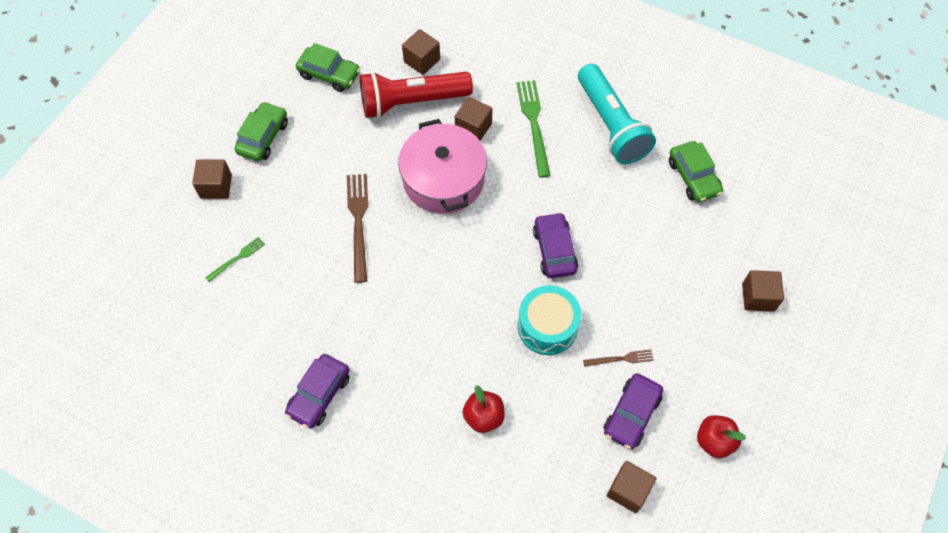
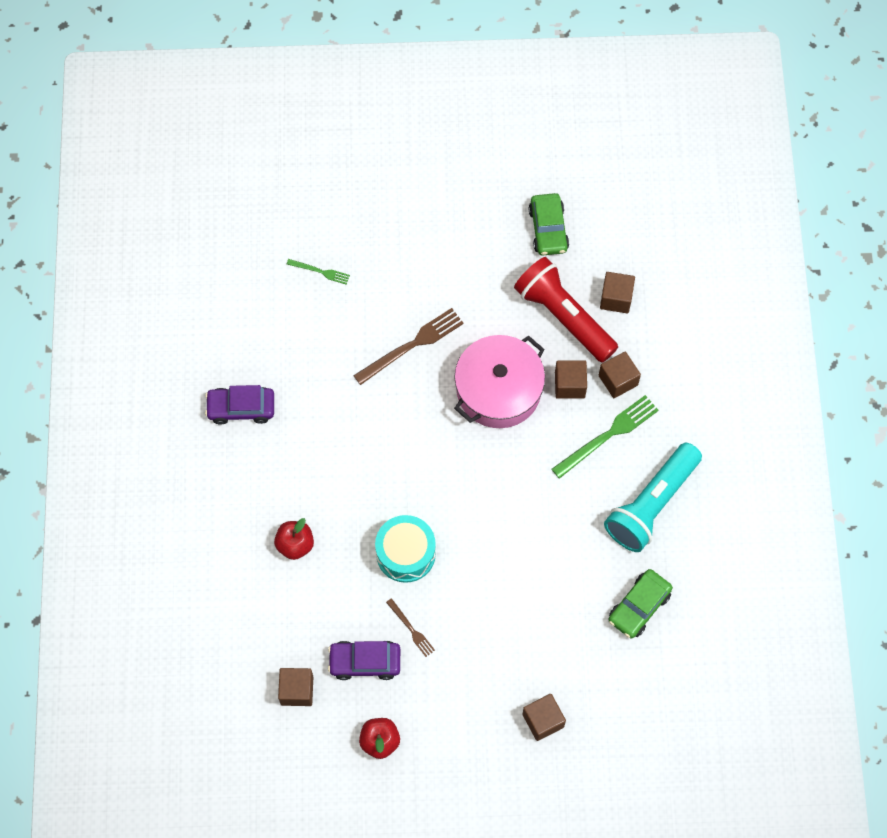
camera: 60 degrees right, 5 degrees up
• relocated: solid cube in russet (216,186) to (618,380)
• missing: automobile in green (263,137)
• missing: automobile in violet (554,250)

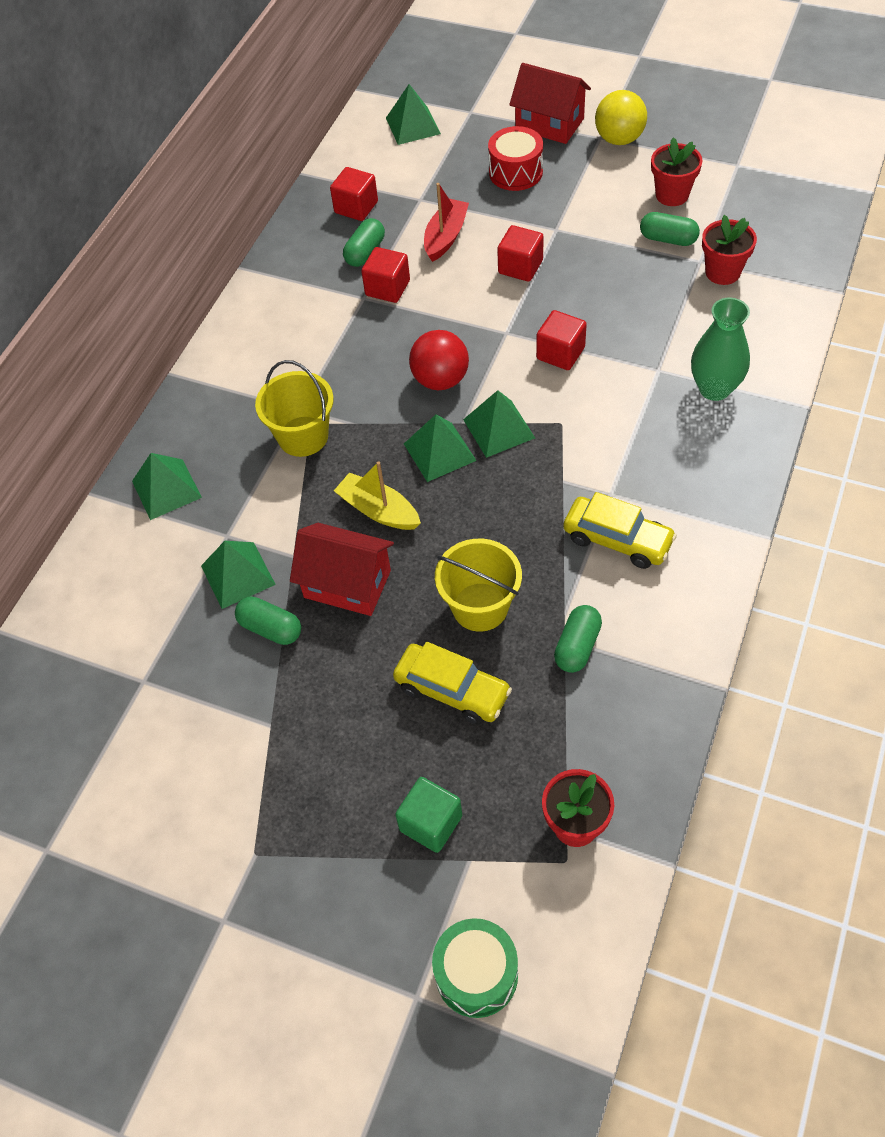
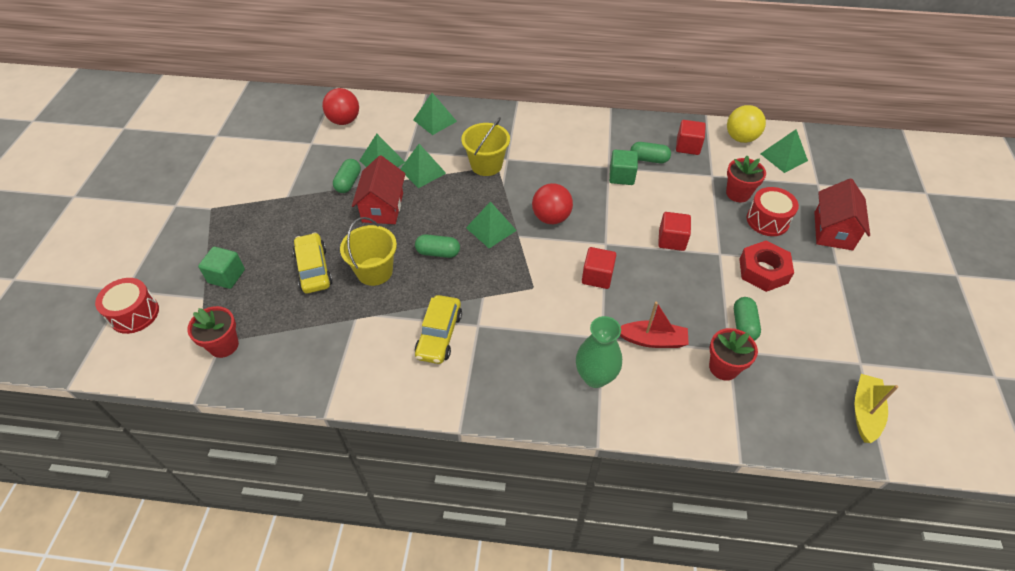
camera: 70 degrees right, 5 degrees down
• relocated: toy boat in bright yellow (378,510) to (865,412)
• colour: solid cube in scarlet (387,288) to solid cube in green (621,176)
• spun: automobile in bright yellow (452,690) = (314,269) 150 degrees clockwise
• relocated: toy boat in scarlet (445,237) to (652,340)
• colour: snare drum in green (476,974) to snare drum in scarlet (134,314)
• relocated: pyramid shape in green (499,428) to (422,171)
• relocated: pill shape in green (577,646) to (438,252)
• relocated: play ball in bright yellow (619,139) to (741,138)
• relocated: flower pot in scarlet (672,195) to (738,193)
• appeared: play ball in scarlet (344,121)
• appeared: hexagon nut in scarlet (763,271)

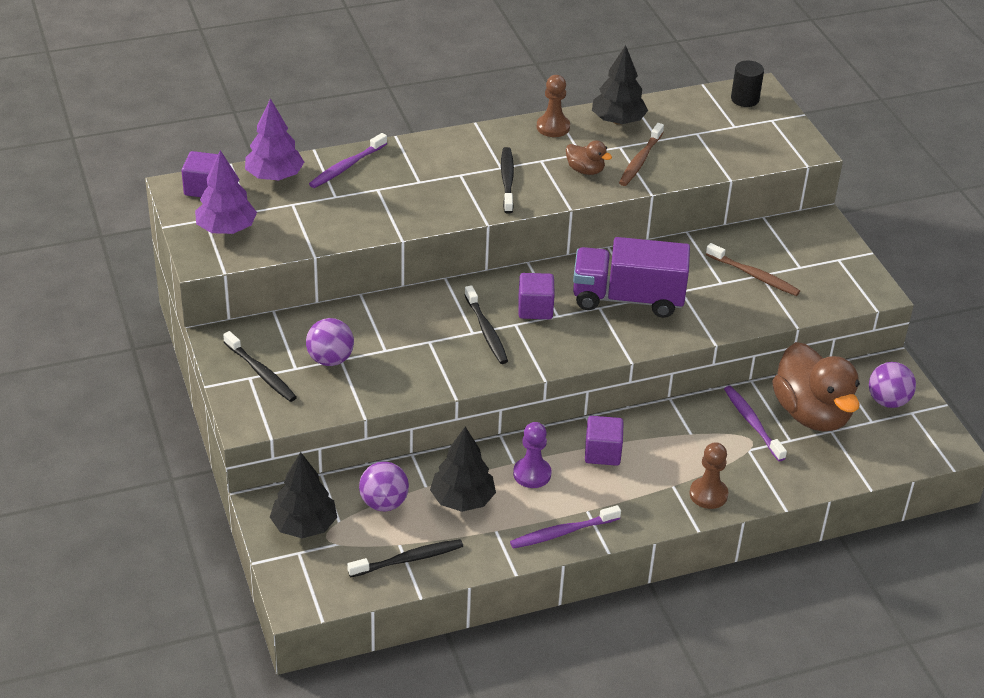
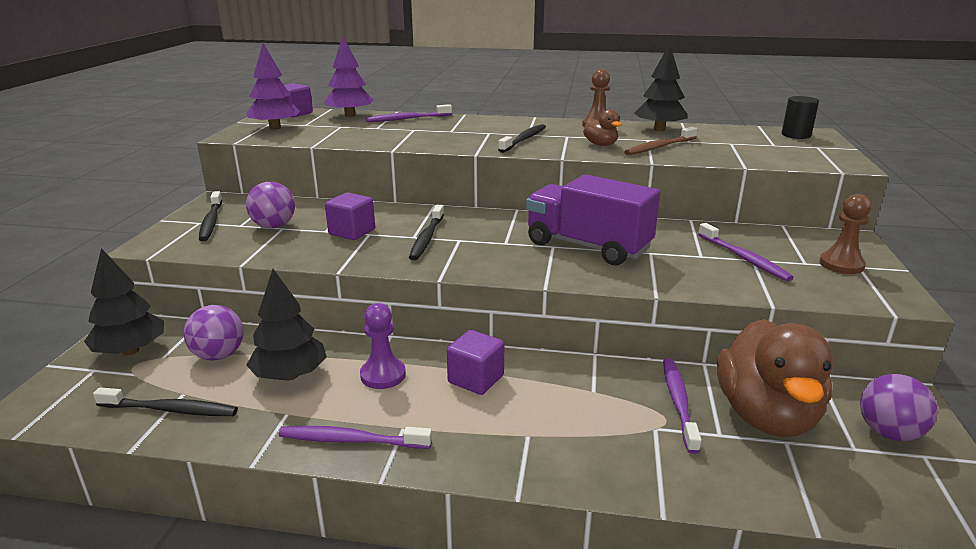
camera: 30 degrees right, 15 degrees down
• relocated: solid cube in violet (535,309) to (352,232)
• relocated: chess pawn in russet (708,494) to (841,264)
• colour: dental brush in russet (754,275) to dental brush in violet (744,258)

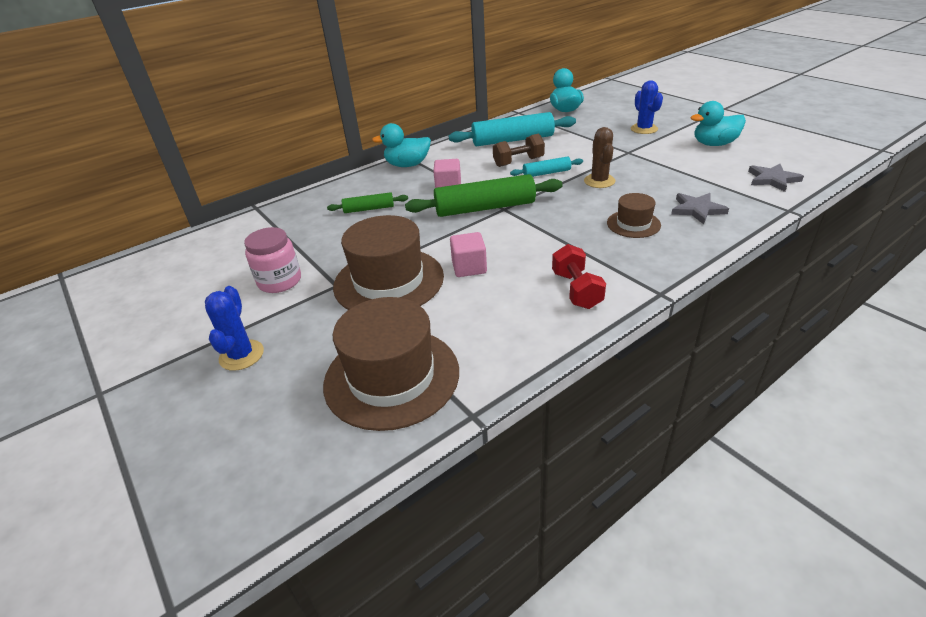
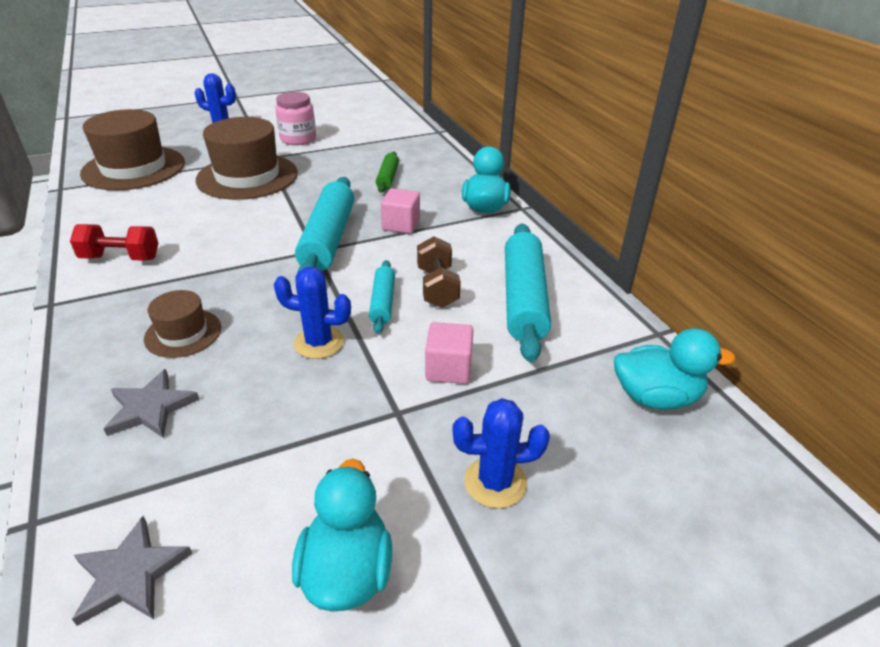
camera: 100 degrees right, 0 degrees up
• colour: rolling pin in green (485,208) to rolling pin in aqua (328,239)
• relocated: solid cube in rosy (469,267) to (448,369)
• colour: prickly plant in russet (599,181) to prickly plant in royal blue (319,343)

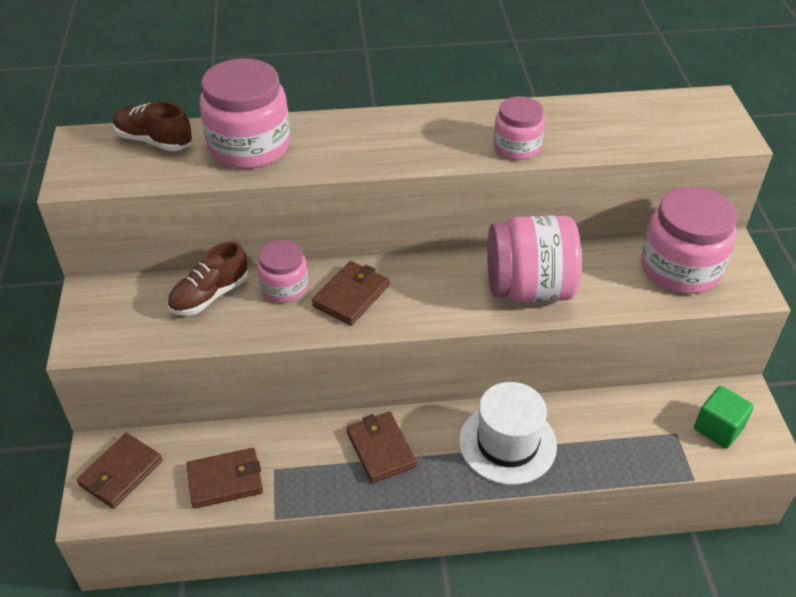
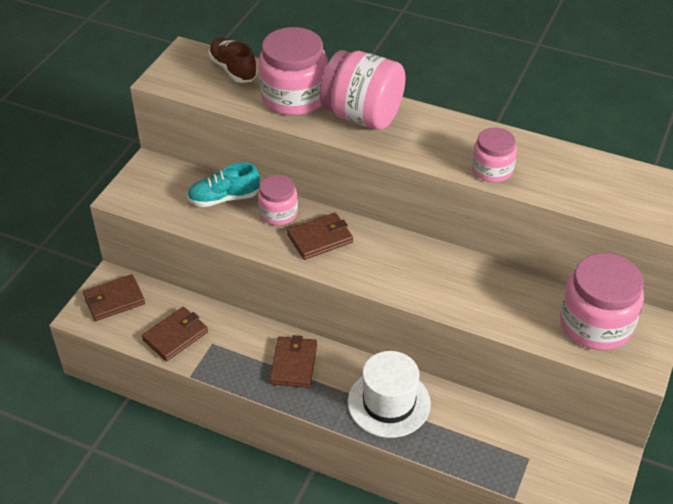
camera: 30 degrees right, 0 degrees up
• colour: lace-up shoe in russet (210,295) to lace-up shoe in aqua (224,198)
• spun: billfold in russet (225,480) = (175,336) 60 degrees counterclockwise
• relocated: preserve jar in rosy (529,288) to (362,116)
• missing: solid cube in green (718,428)

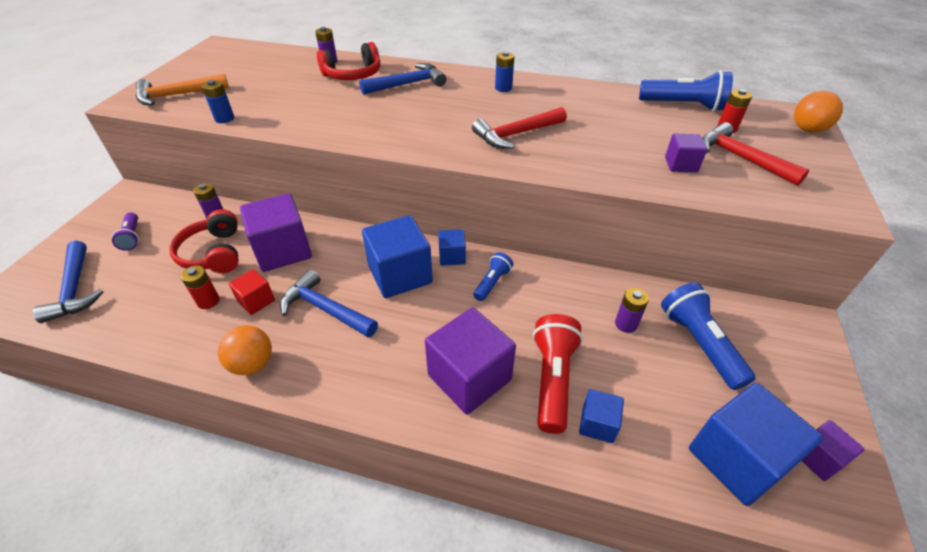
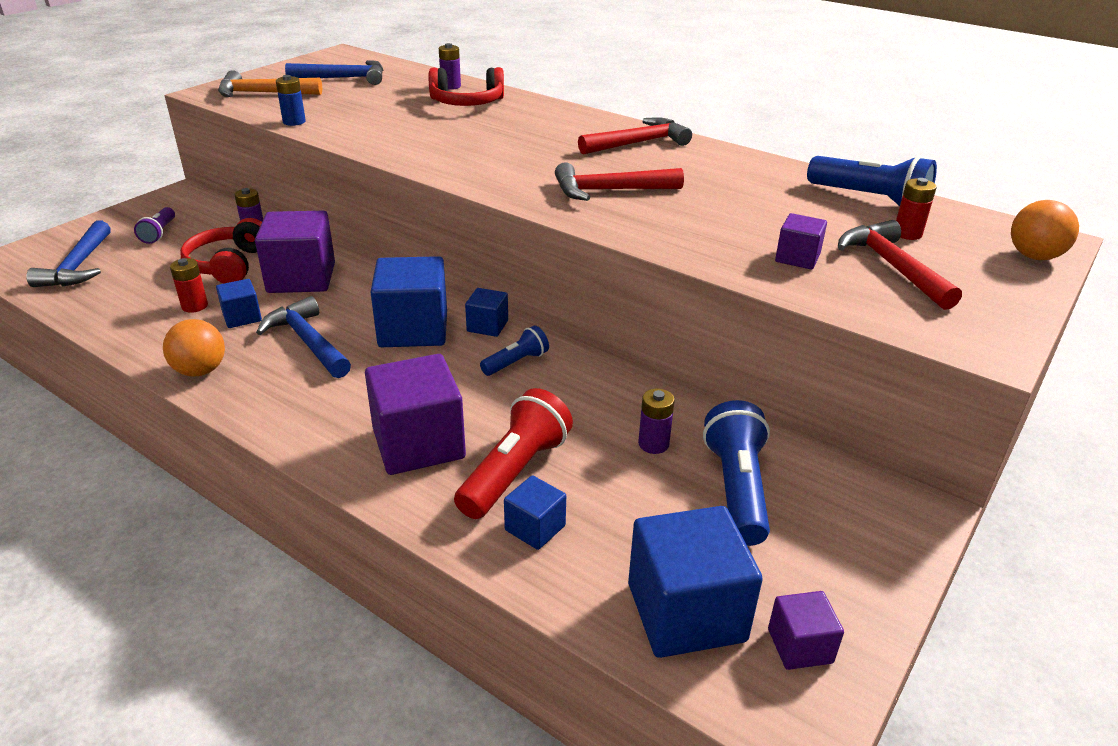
camera: 20 degrees right, 10 degrees down
• colour: solid cube in scarlet (256,301) to solid cube in royal blue (242,317)
• relocated: claw hammer in royal blue (408,84) to (344,78)
• exchanged: power cell in royal blue (503,88) to claw hammer in scarlet (638,143)

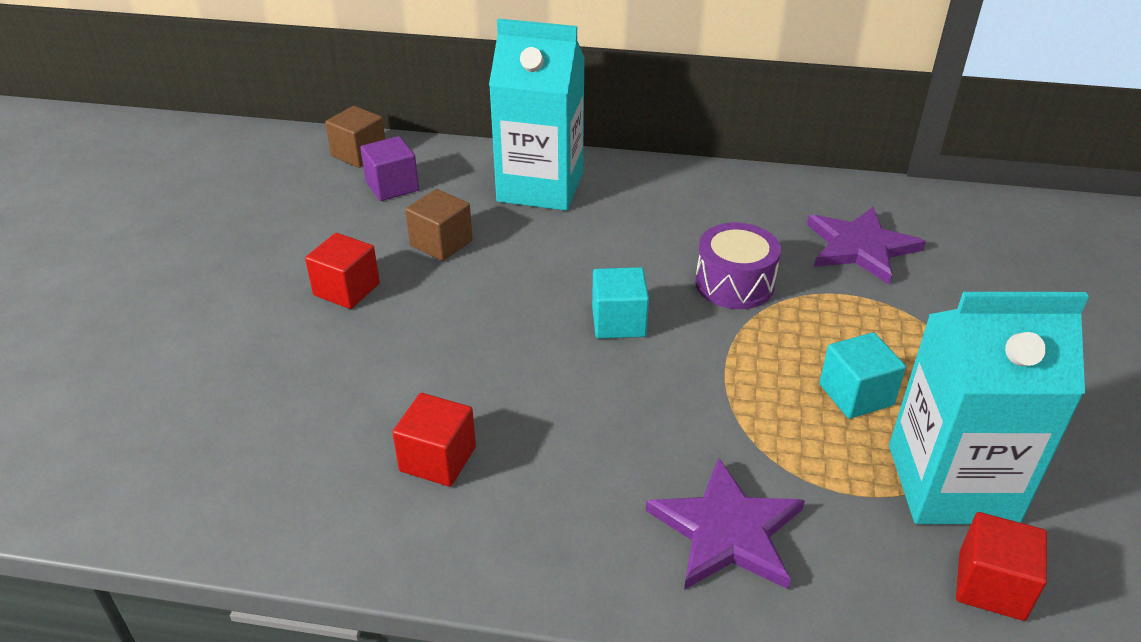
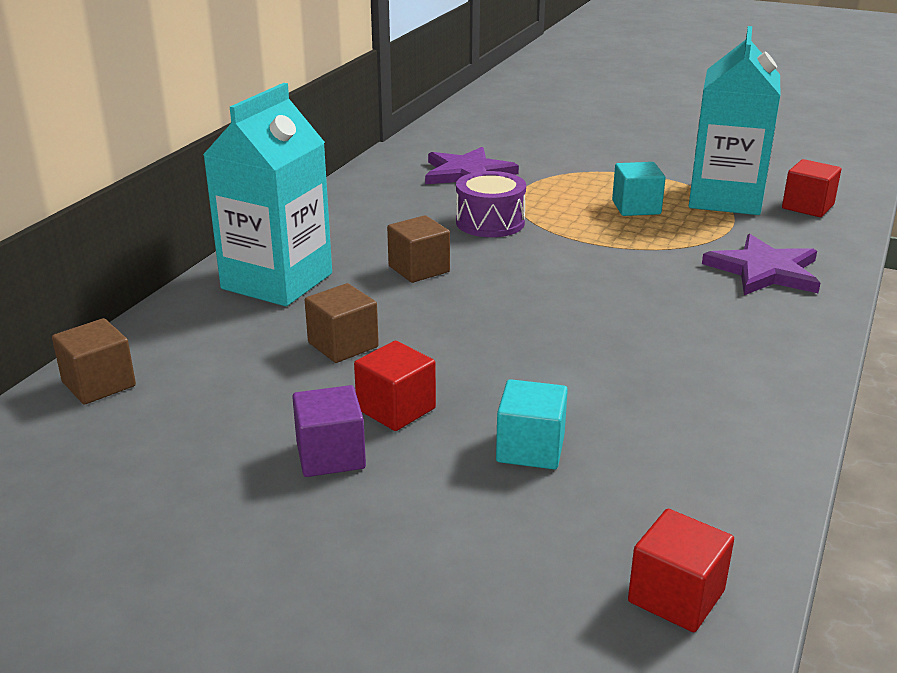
camera: 75 degrees left, 10 degrees down
• relocated: solid cube in violet (392,186) to (330,455)
• relocated: solid cube in scarlet (438,459) to (676,596)
• relocated: solid cube in aqua (618,322) to (530,448)
• appeared: solid cube in russet (419,269)

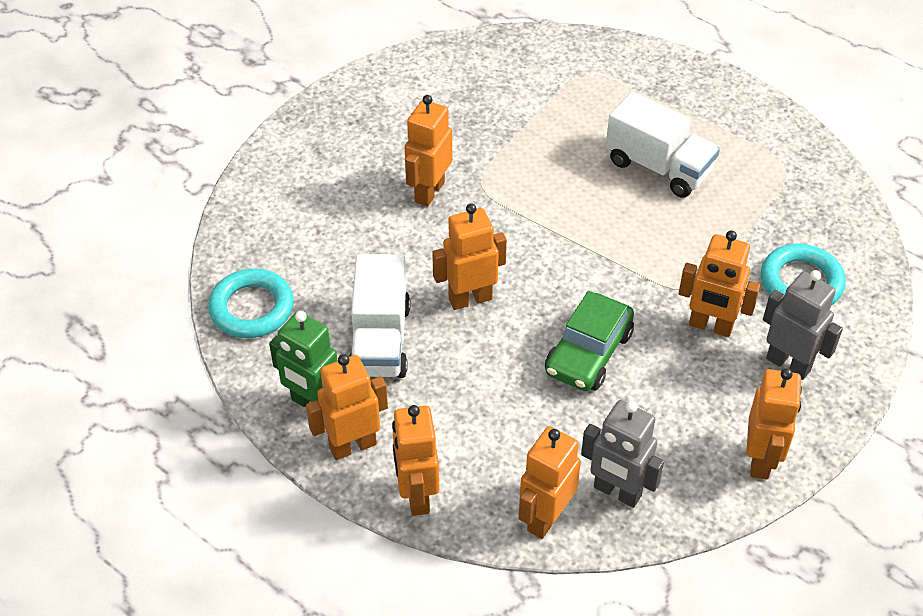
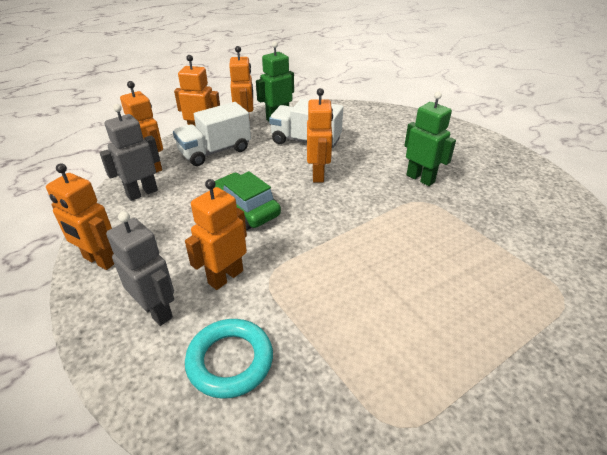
camera: 110 degrees right, 10 degrees down
• missing: hoop in aqua (252,308)
• colour: robot figure in orange-coloured (429,192) to robot figure in green (420,178)
• relocated: lorry in pure white (658,167) to (215,151)
• spun: robot figure in gray (788,364) = (157,311) 105 degrees counterclockwise

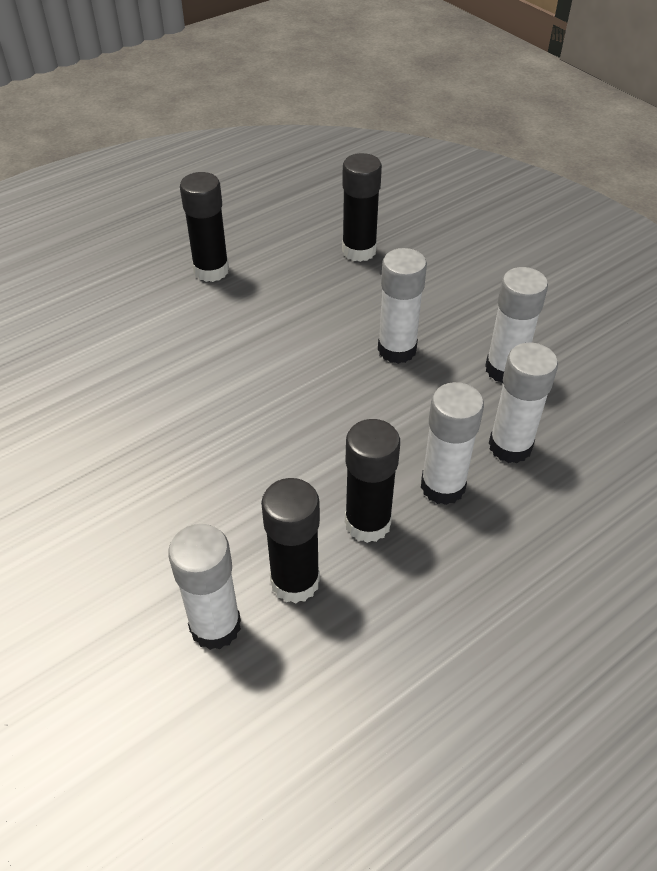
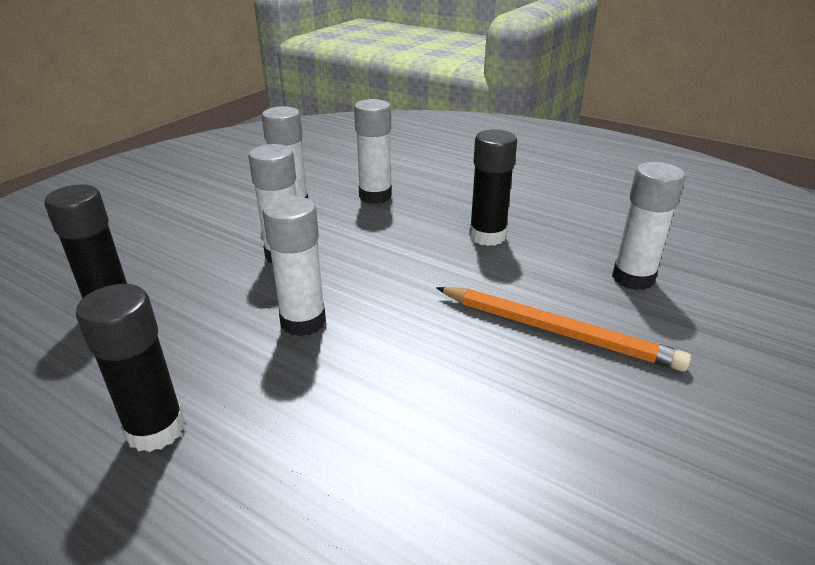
camera: 110 degrees left, 15 degrees down
• missing: glue in black (295,581)
• relocated: glue in pure white (442,486) to (303,322)
• appeared: wooden pencil in orange-coloured (556,331)

